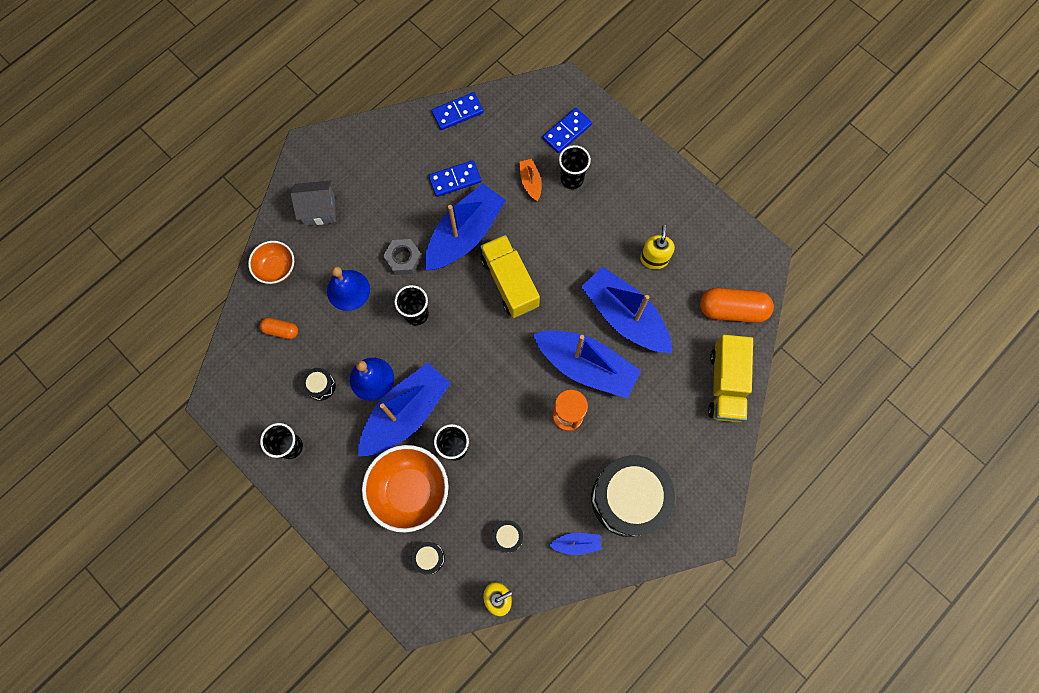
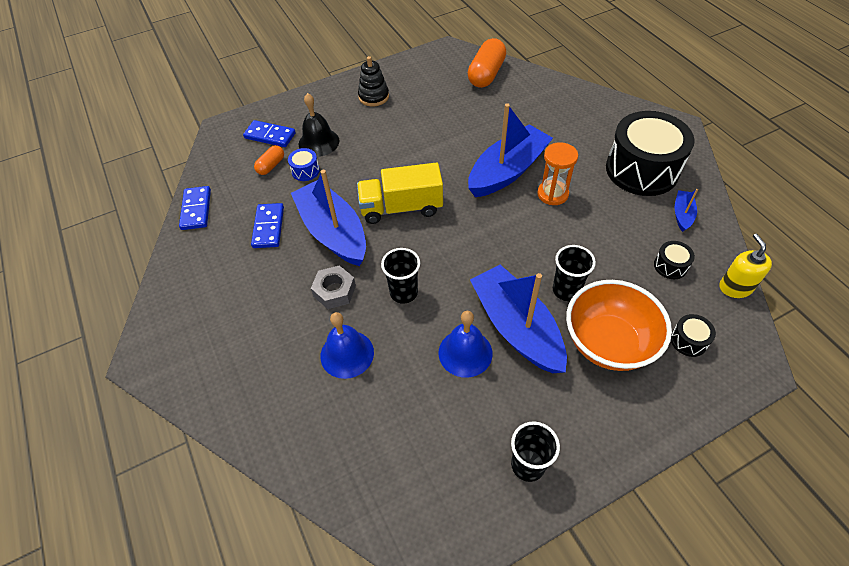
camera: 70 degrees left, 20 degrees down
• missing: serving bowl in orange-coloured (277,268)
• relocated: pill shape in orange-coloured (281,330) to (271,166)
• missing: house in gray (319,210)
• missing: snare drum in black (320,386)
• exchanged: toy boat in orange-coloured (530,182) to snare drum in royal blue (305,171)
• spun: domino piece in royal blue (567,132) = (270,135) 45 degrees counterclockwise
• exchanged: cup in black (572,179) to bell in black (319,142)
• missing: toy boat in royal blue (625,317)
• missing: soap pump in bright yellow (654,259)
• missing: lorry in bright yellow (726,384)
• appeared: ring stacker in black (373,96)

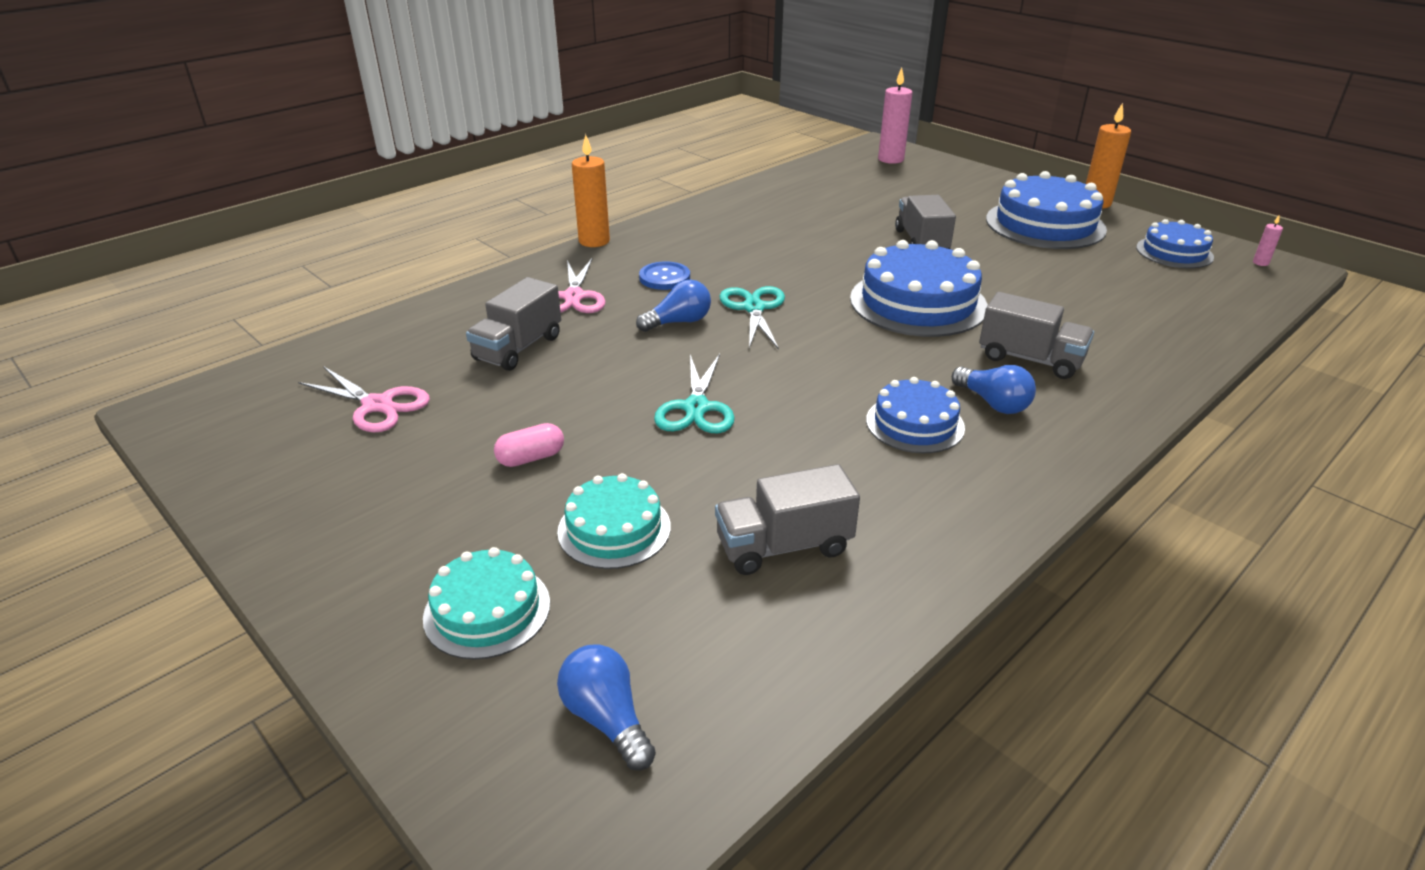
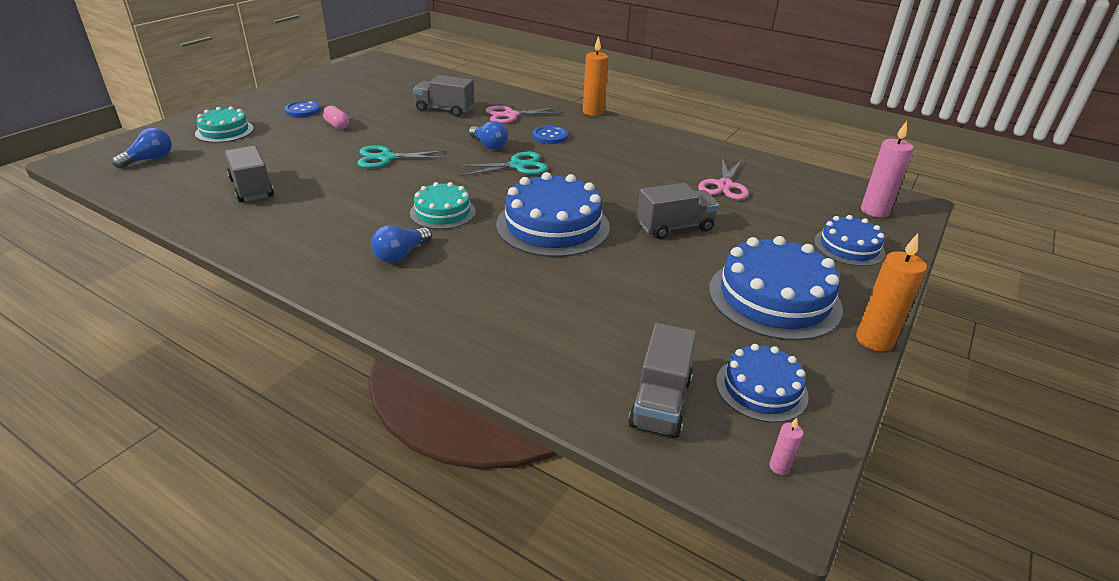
camera: 75 degrees right, 0 degrees up
• relocated: scissors in rosy (377,405) to (724,185)
• relocated: cake in aqua (614,529) to (443,212)
• relocated: cake in royal blue (915,424) to (849,247)
• relocated: lorry in gray (1030,359) to (660,402)
• appeared: sewing button in royal blue (303,110)

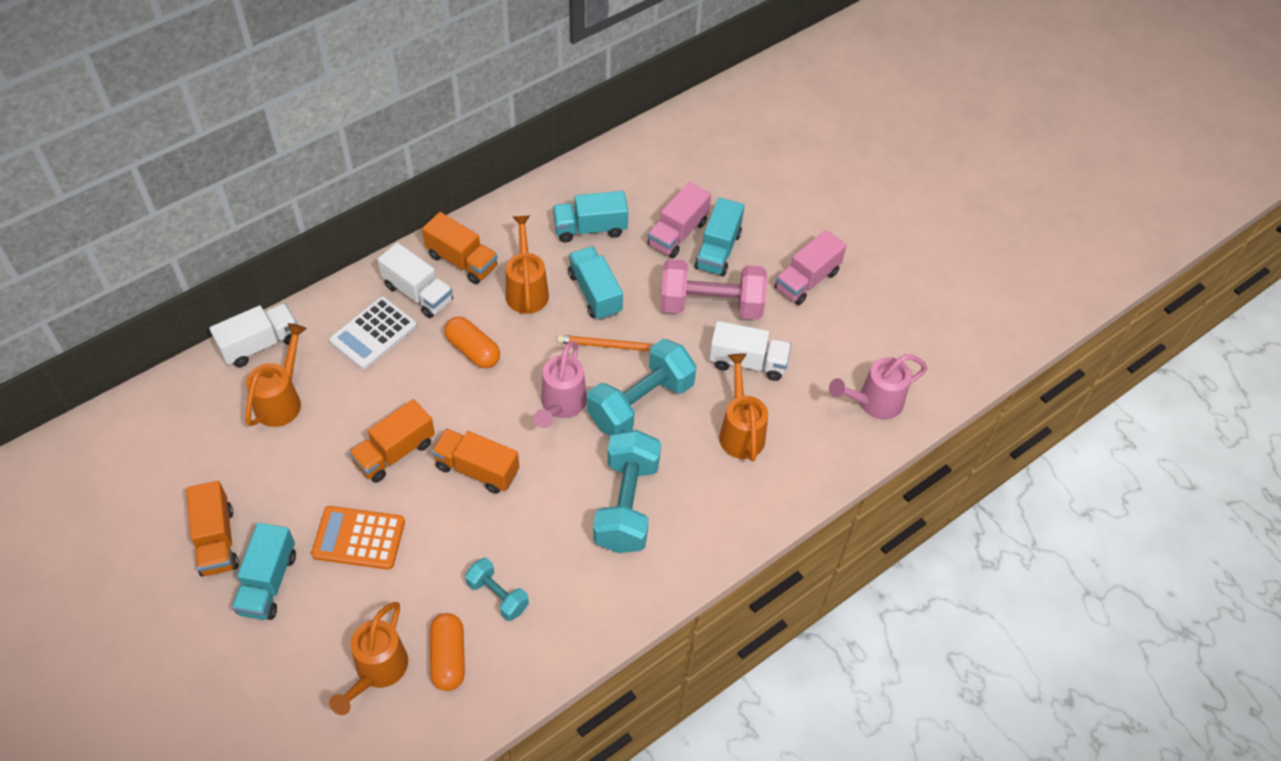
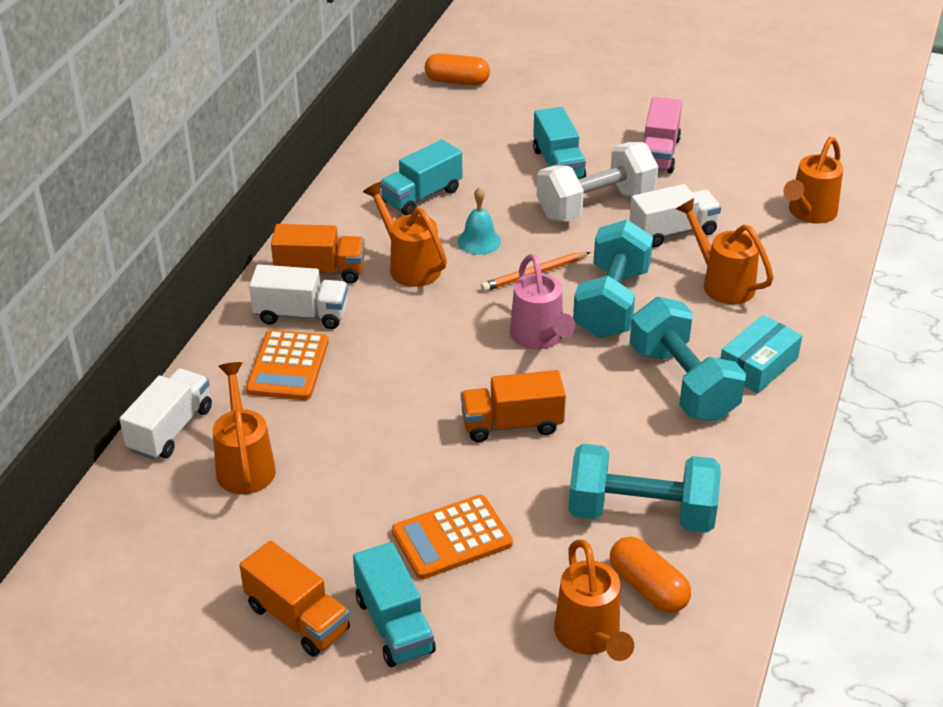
camera: 30 degrees left, 15 degrees down
• colour: calculator in pure white (373,333) to calculator in orange-coloured (288,366)
• missing: lorry in orange-coloured (395,452)
• relocated: pill shape in orange-coloured (473,350) to (457,81)
• size: hand weight in aqua (498,596) = (641,513) x1.85
• exchanged: lorry in aqua (595,293) to bell in aqua (479,241)
• missing: lorry in rosy (677,233)
• colour: hand weight in rosy (711,305) to hand weight in pure white (595,205)
• colour: sprinkling can in rosy (874,402) to sprinkling can in orange-coloured (809,213)
• appeared: package in aqua (758,365)

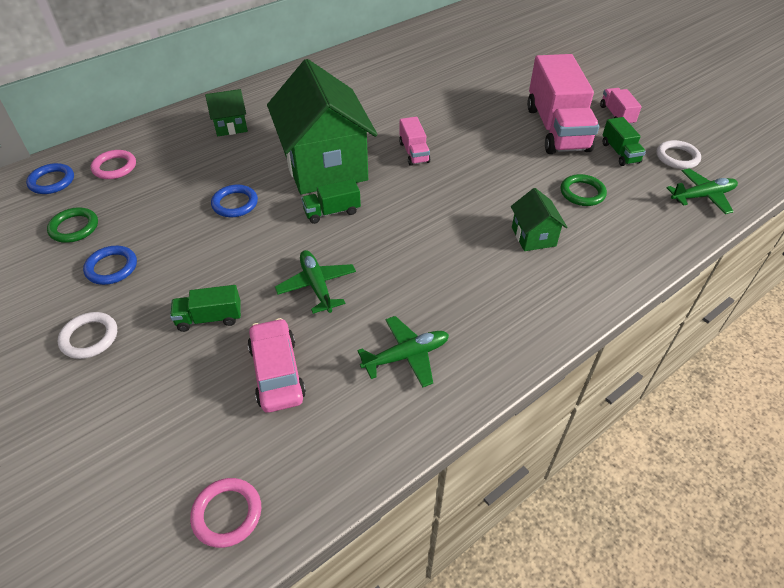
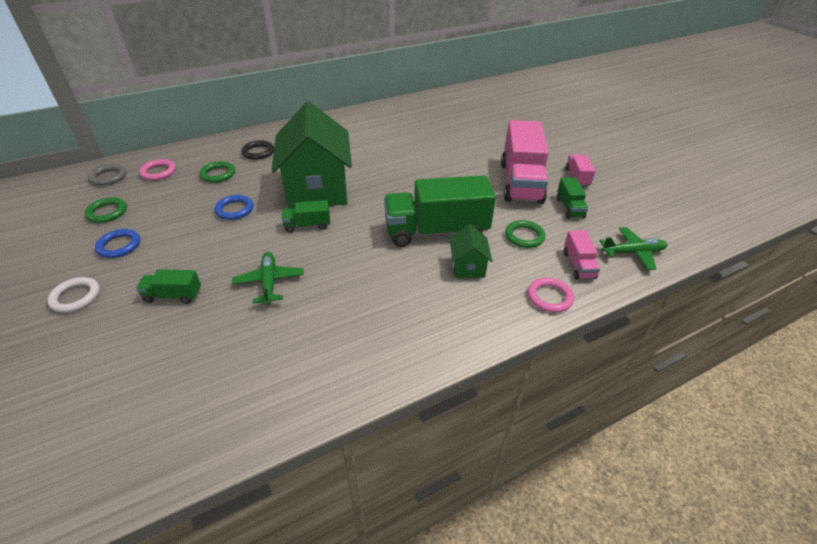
camera: 10 degrees right, 5 degrees down
• colour: hoop in royal blue (52,181) to hoop in gray (108,177)
• relocated: hoop in rosy (227,514) to (549,297)
• exchanged: house in green (231,126) to hoop in black (258,152)
• missing: automobile in rosy (277,372)
• missing: plane in green (406,356)
• relocated: lorry in rosy (414,152) to (578,265)
• missing: hoop in pure white (677,157)
• appeared: hoop in green (218,174)
• appeared: lorry in green (436,231)

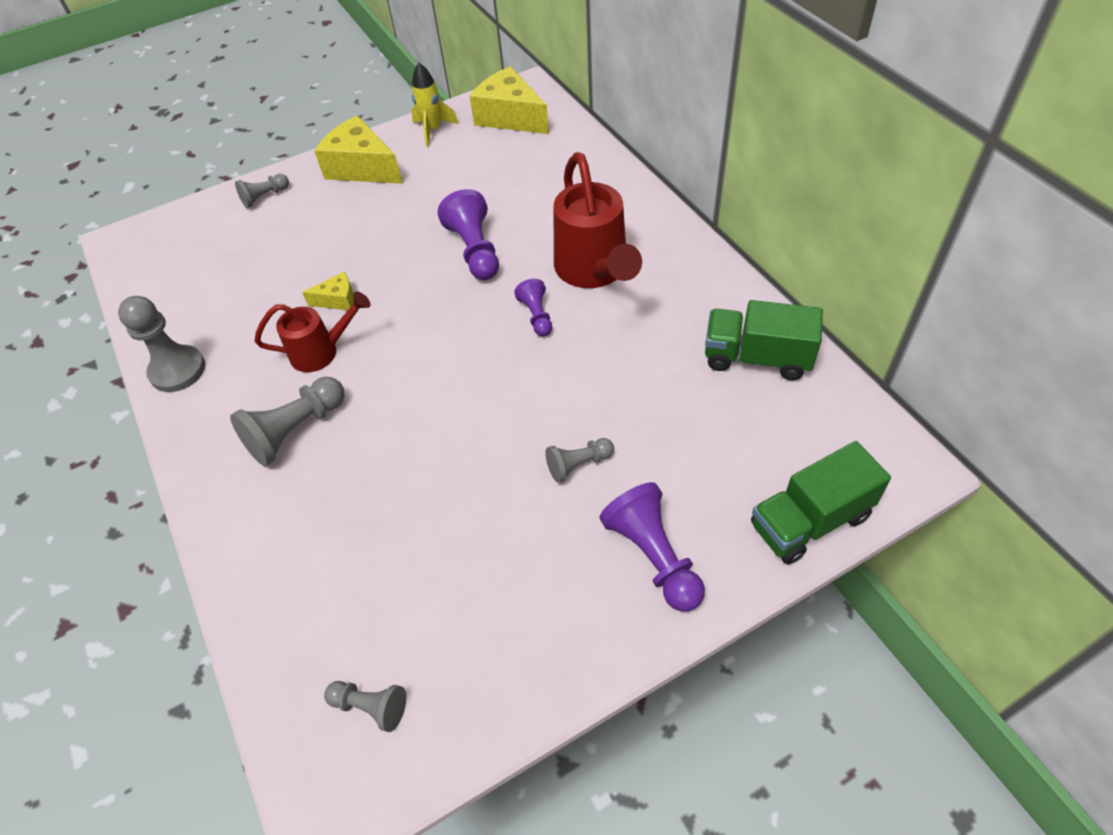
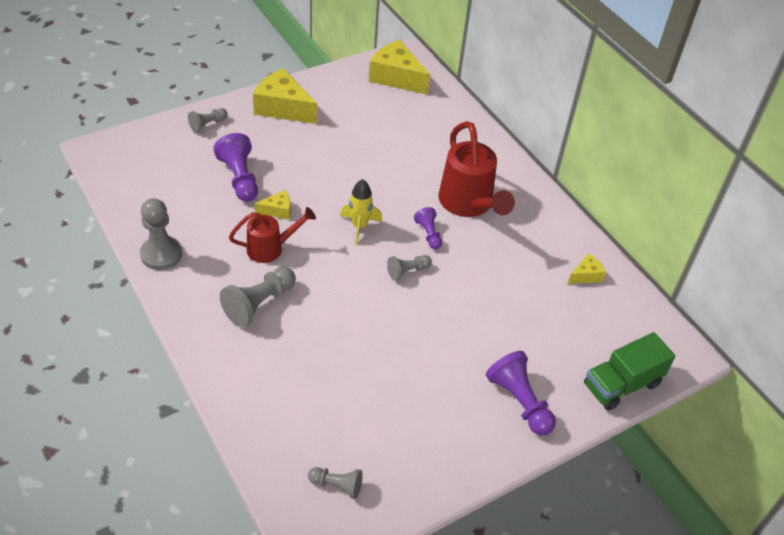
camera: 10 degrees left, 5 degrees down
• relocated: spaceship in bright yellow (433,130) to (359,226)
• relocated: chess pawn in violet (475,250) to (239,178)
• relocated: chess pawn in gray (578,464) to (407,271)
• exchanged: lorry in green (756,358) to cheese in bright yellow (586,275)

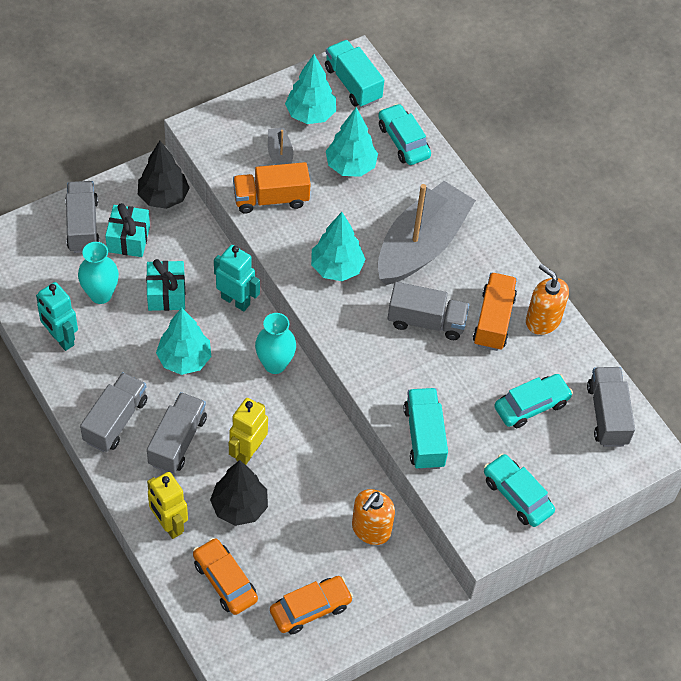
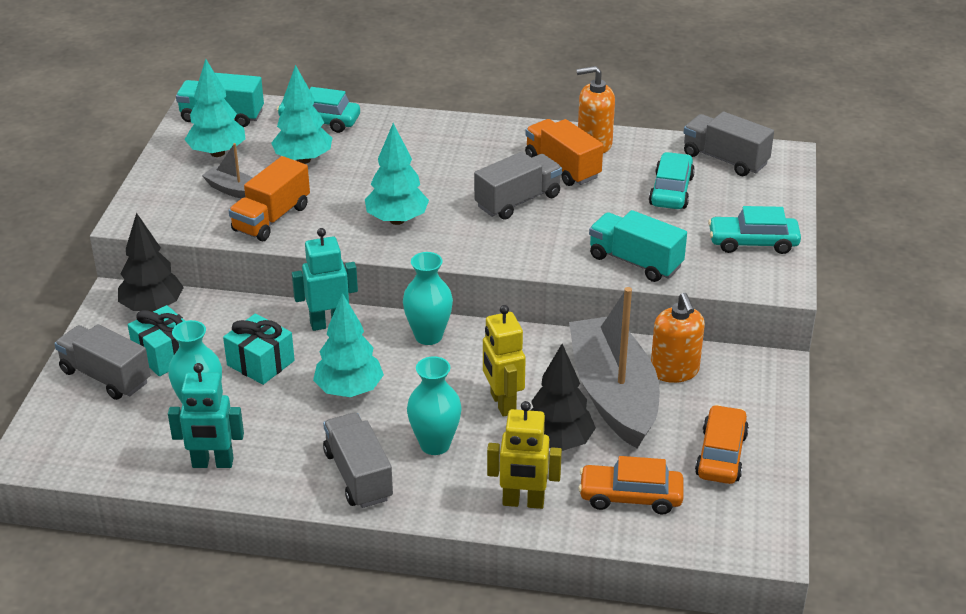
camera: 45 degrees left, 20 degrees down
• exchanged: lorry in gray (177,441) to flower vase in aqua (435,444)
• relocated: toy boat in gray (421,245) to (613,395)

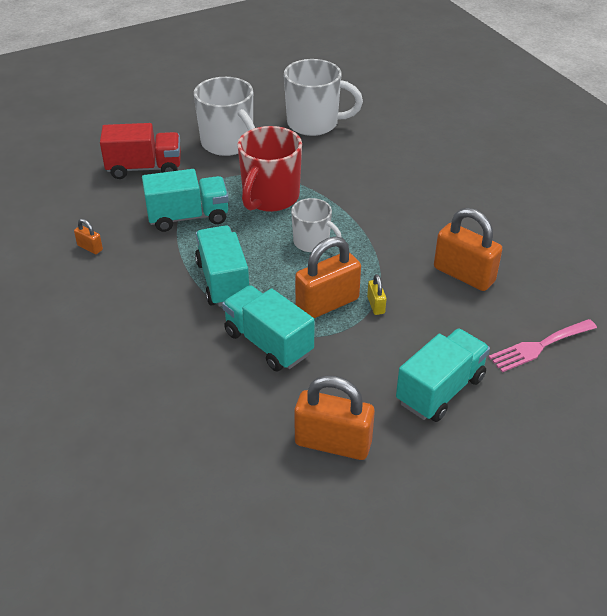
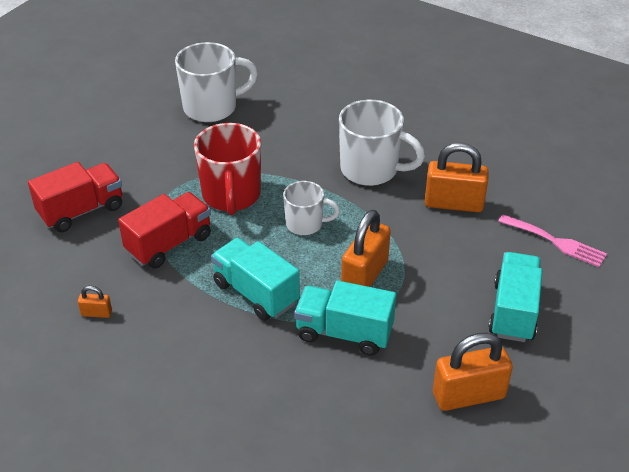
camera: 30 degrees left, 0 degrees up
• colour: lorry in aqua (188,217) to lorry in scarlet (169,244)
• relocated: mug in pure white (228,144) to (371,170)
• missing: padlock in bright yellow (376,305)
• spun: dinner fork in rosy (539,346) = (556,242) 90 degrees counterclockwise

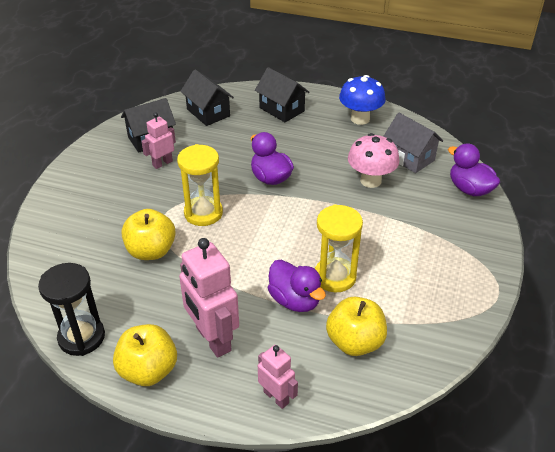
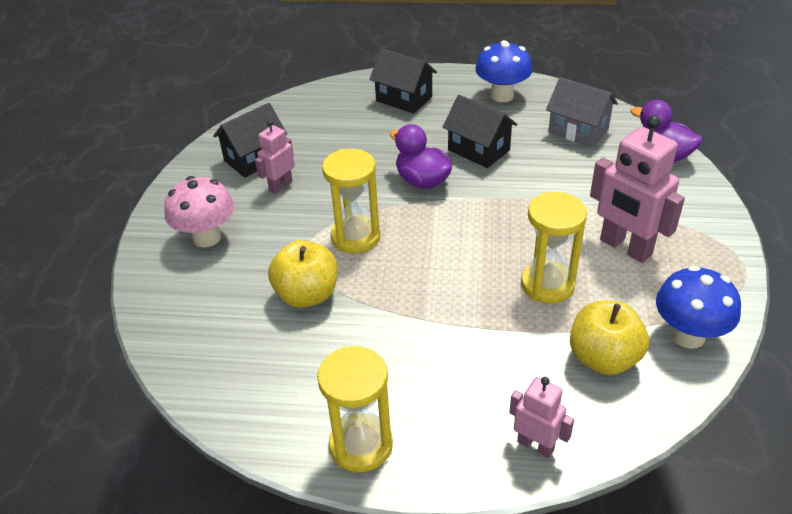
camera: 10 degrees left, 0 degrees up
• missing: hourglass in black (81,337)
• exchanged: toy apple in bright yellow (148,370) to hourglass in bright yellow (361,445)
• relocated: robot figure in rosy (212,339) to (625,247)
• relocated: house in black (208,112) to (478,150)
• missing: duck in violet (295,300)
• relocated: fungus in rosy (370,180) to (207,237)
• appeared: fungus in royal blue (688,335)

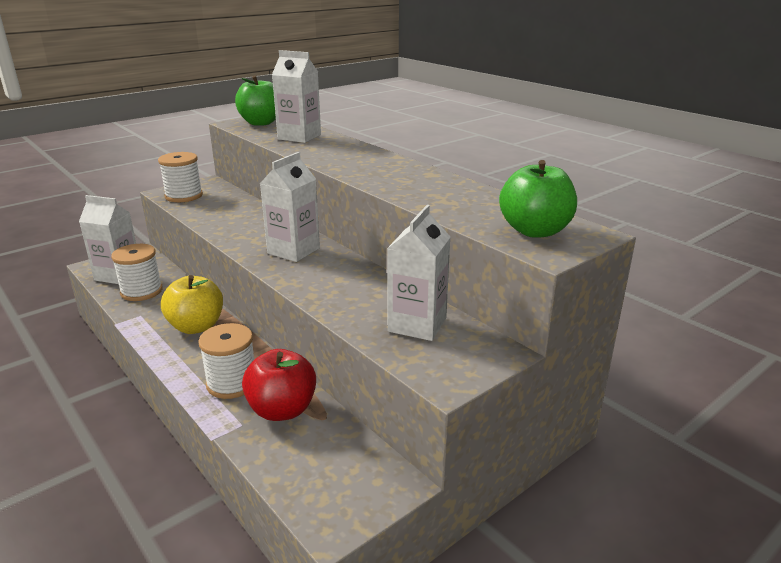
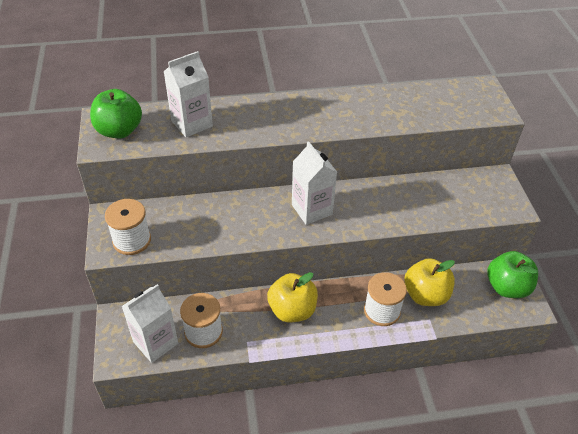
camera: 60 degrees left, 20 degrees up
• colour: toy apple in scarlet (282,410) to toy apple in bright yellow (425,295)
• missing: milk carton in pure white (417,324)
• relocated: toy apple in green (535,231) to (507,287)

